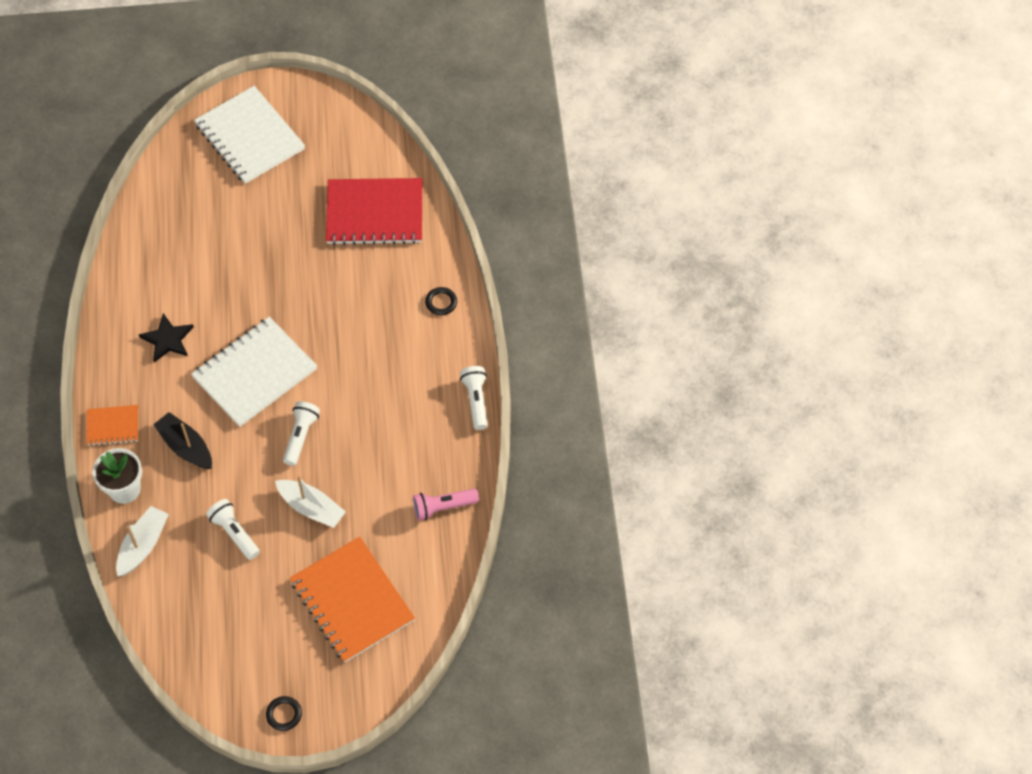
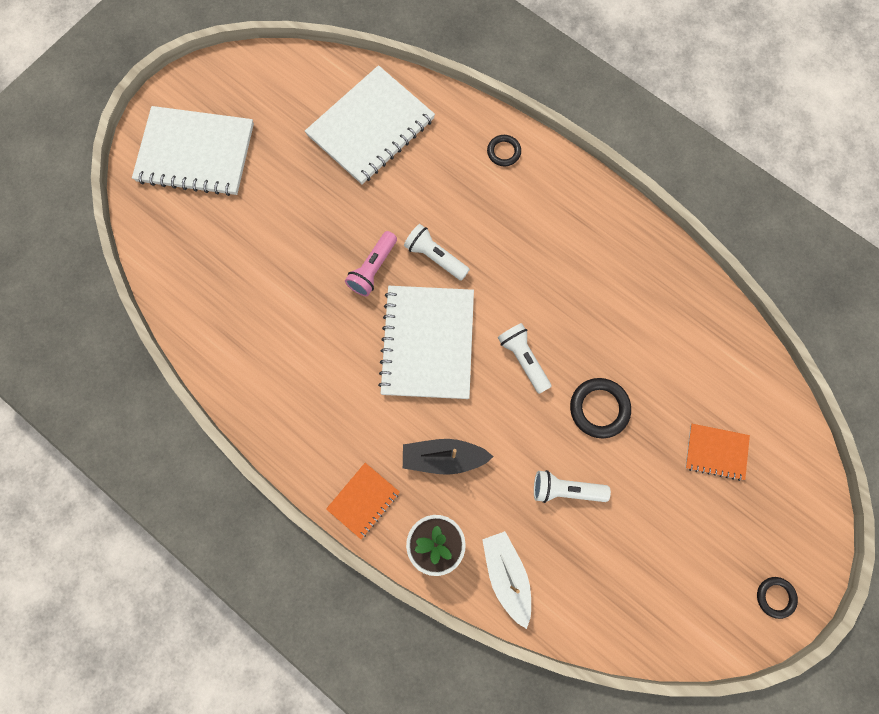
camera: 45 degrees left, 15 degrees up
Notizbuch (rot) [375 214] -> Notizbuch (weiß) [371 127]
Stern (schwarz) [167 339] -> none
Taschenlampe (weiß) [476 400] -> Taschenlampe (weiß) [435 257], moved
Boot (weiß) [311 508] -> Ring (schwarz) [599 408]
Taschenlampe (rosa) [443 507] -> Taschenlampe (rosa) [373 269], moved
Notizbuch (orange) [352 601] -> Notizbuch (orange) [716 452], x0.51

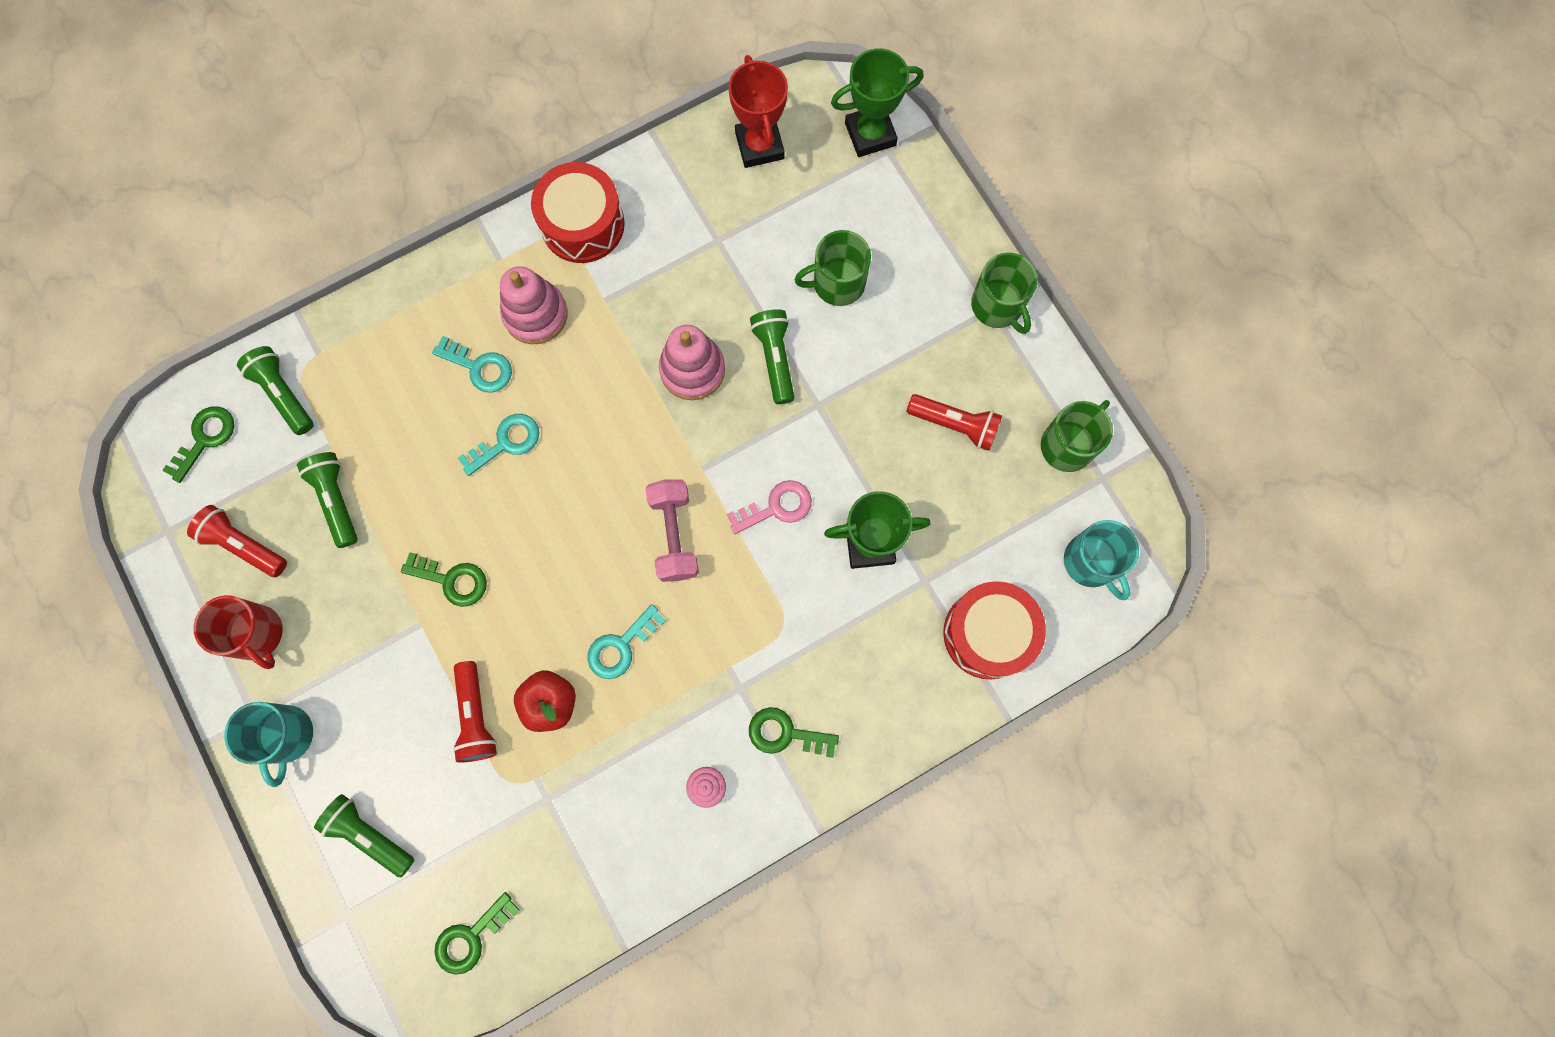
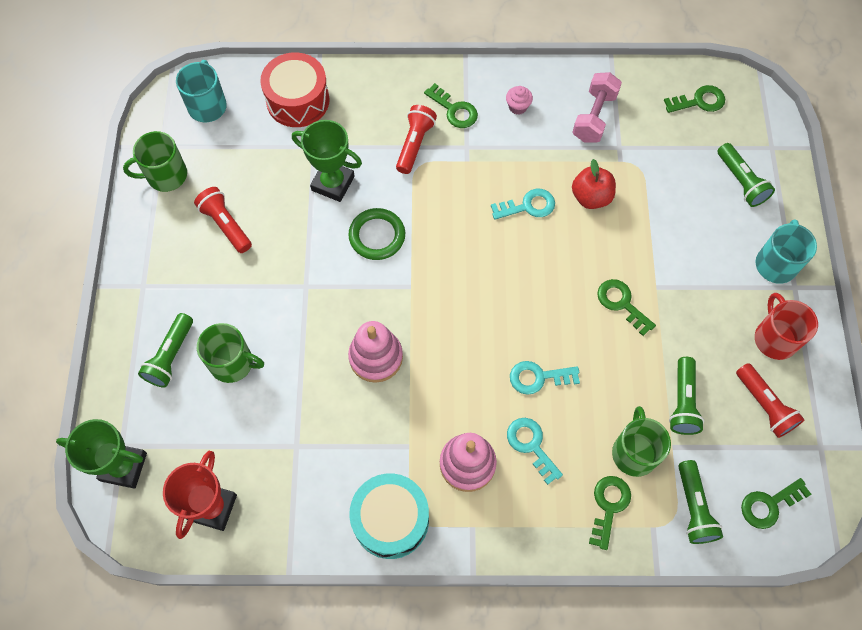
camera: 150 degrees left, 10 degrees down
Trommel (rot) [582 224] -> Trommel (türkis) [391 520]
Tasse (grün) [997 306] -> Tasse (grün) [634 452], moved
Taschenlampe (grün) [775 359] -> Taschenlampe (grün) [171 356], moved
Hantel (rosa) [674 535] -> Hantel (rosa) [594 117], moved
Schlüssel (rosa) [776 507] -> Ring (grün) [377 236]
Taschenlampe (rot) [476 716] -> Taschenlampe (rot) [414 144], moved
none -> Schlüssel (grün) [609 506]

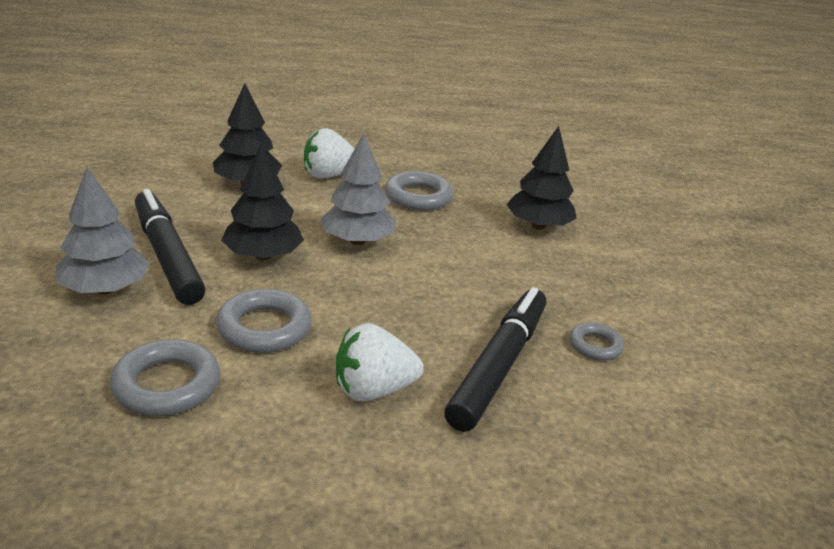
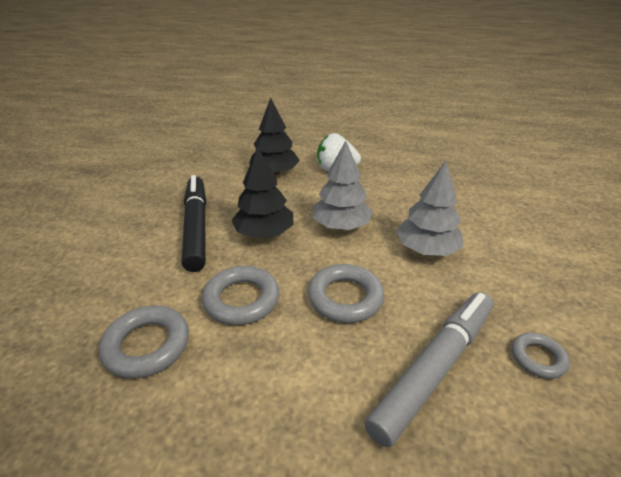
camera: 20 degrees right, 5 degrees up
Baum (schwarz) [538 226] -> none
Baum (grau) [105 289] -> Baum (grau) [426 249], moved
Ring (grau) [418 197] -> Ring (grau) [345 298], moved
Filzstift (schwarz) [499 366] -> Filzstift (grau) [435 368]
Erdbeere (weiß) [373 390] -> none

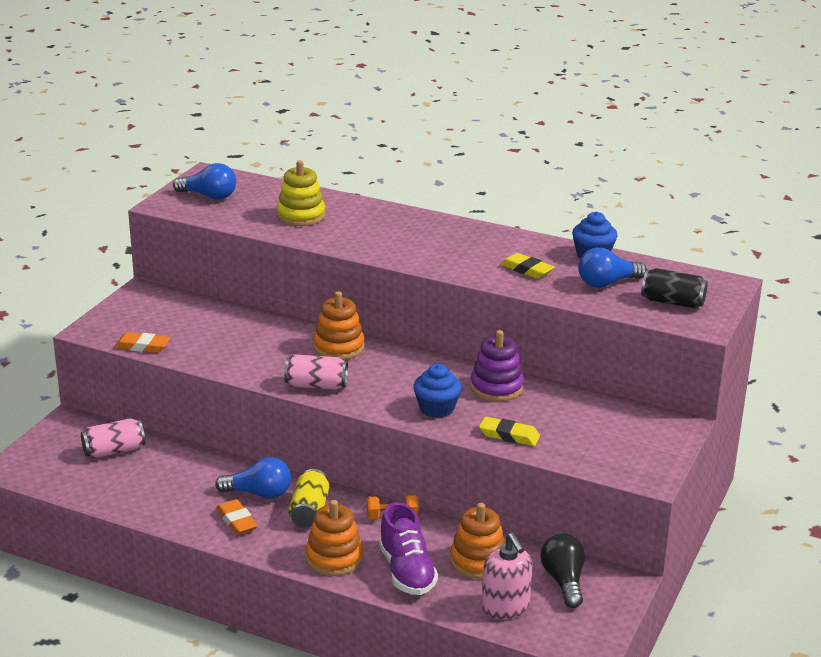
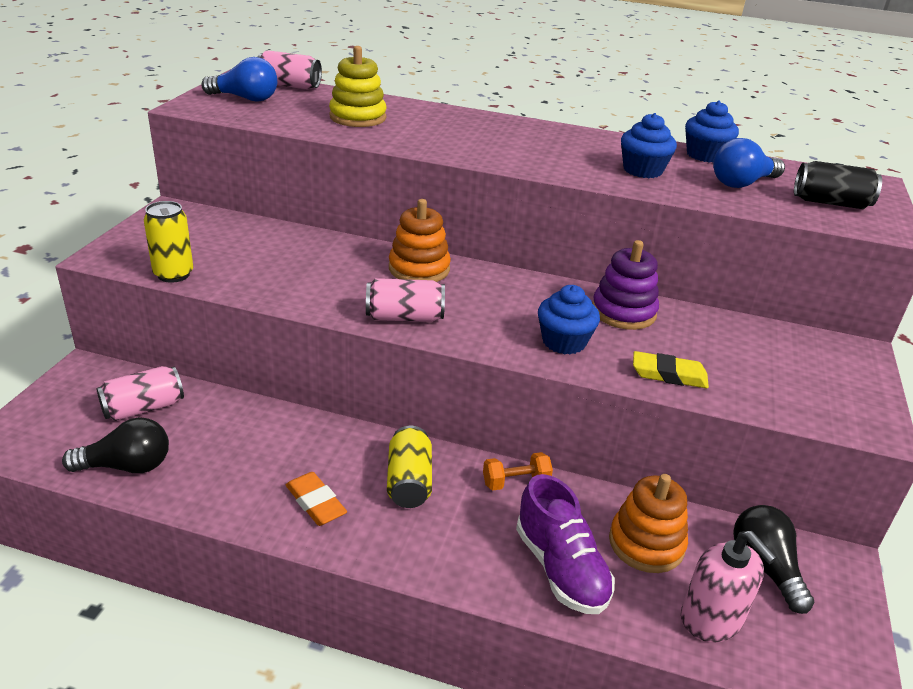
camera: 10 degrees left, 5 degrees up
Radiergummi (gelb) [526 270] -> Muffin (blau) [642 170]
Radiergummi (orange) [142 346] -> Dose (gelb) [173 274]
Glühbirne (blau) [259 493] -> none
Stapelspielzeug (orange) [334 558] -> none
none -> Dose (rosa) [289 86]
none -> Glühbirne (schwarz) [127 466]

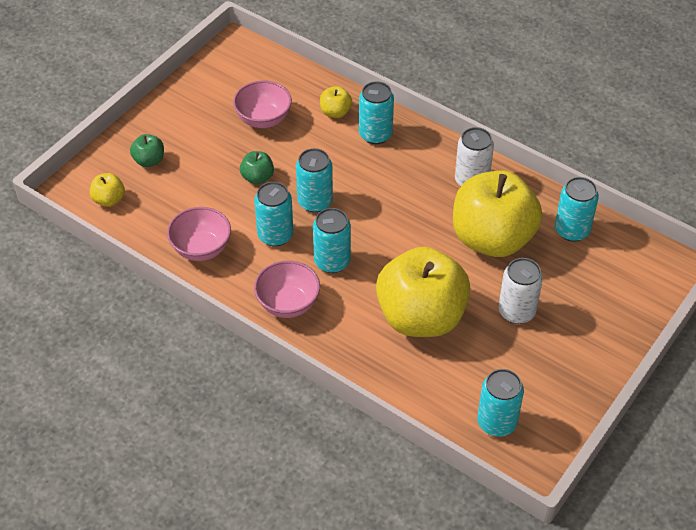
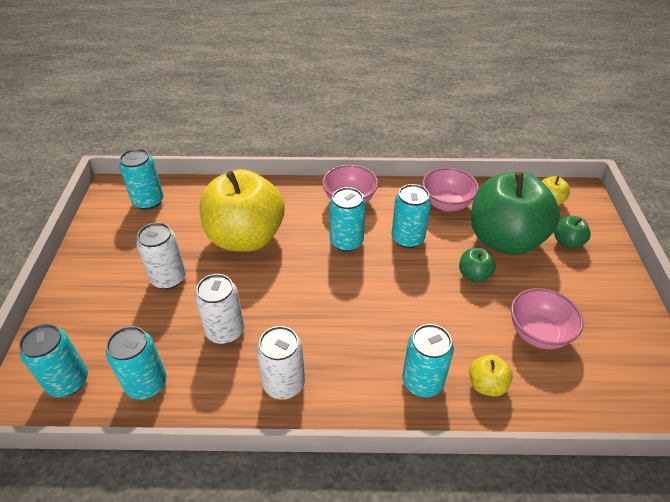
camera: 145 degrees right, 5 degrees down
Dose (türkis) [315 202] -> Dose (türkis) [68 381], moved
Apfel (gelb) [492 238] -> Dose (weiß) [225 331]
none -> Apfel (grün) [504 240]

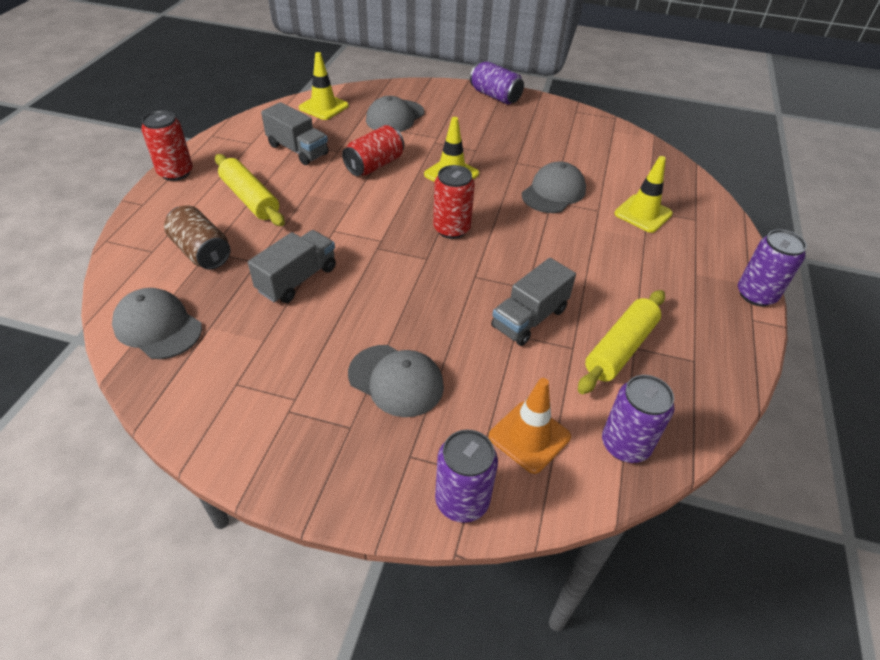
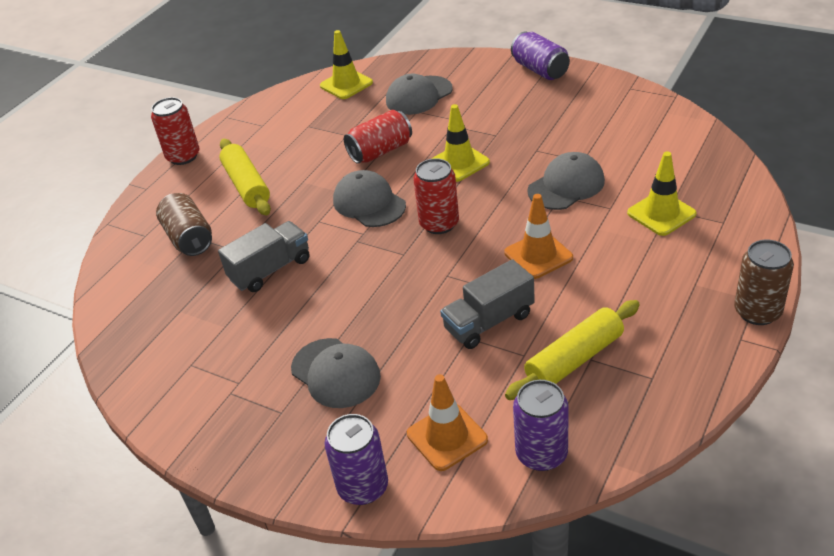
camera: 20 degrees right, 5 degrees down
Lastwagen (grau) [298 150] -> none
Dose (lila) [756 295] -> Dose (braun) [757 312]
Kappe (grau) [158 326] -> Kappe (grau) [369 203], moved
none -> Leitkegel (orange) [538 255]

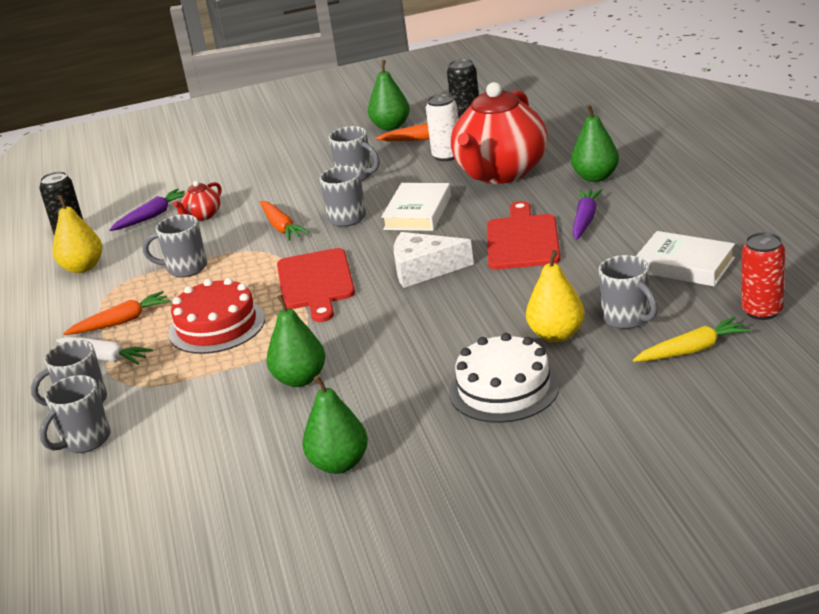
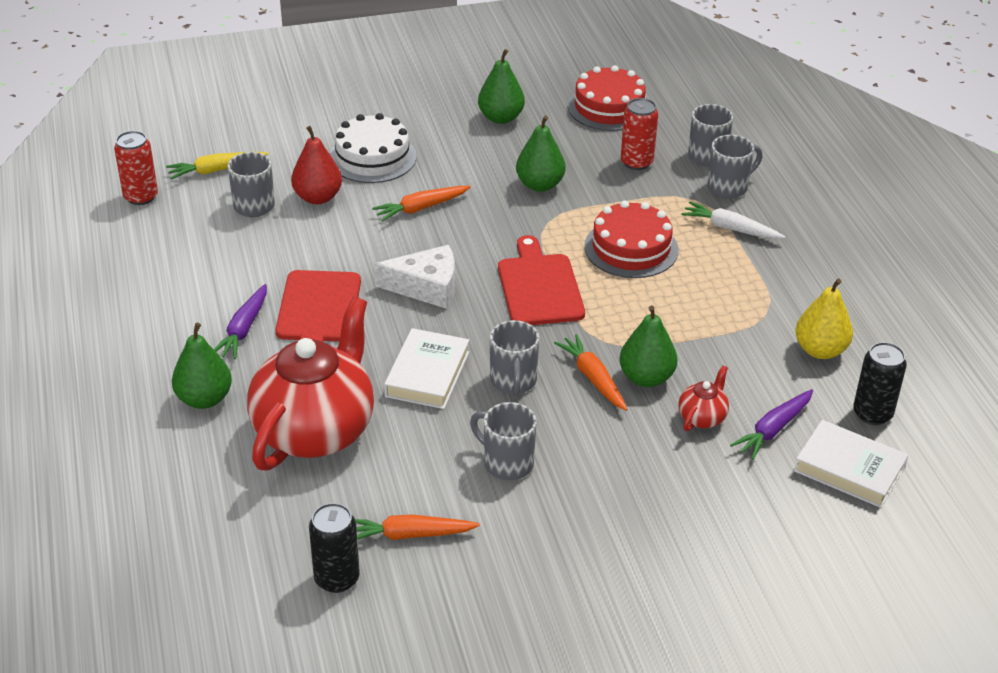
camera: 175 degrees right, 10 degrees up
Birne (grün) [391 126] -> Birne (grün) [646 378], moved
Dose (weiß) [447 156] -> none
Tasse (grau) [185 268] -> none
Buch (weiß) [684 265] -> Buch (weiß) [849 469], moved
Birne (gelb) [556 335] -> Birne (rot) [318 197]
Karotte (orange) [122 321] -> Karotte (orange) [421 208], moved
none -> Kuchen (rot) [609 107]
none -> Dose (rot) [636 162]

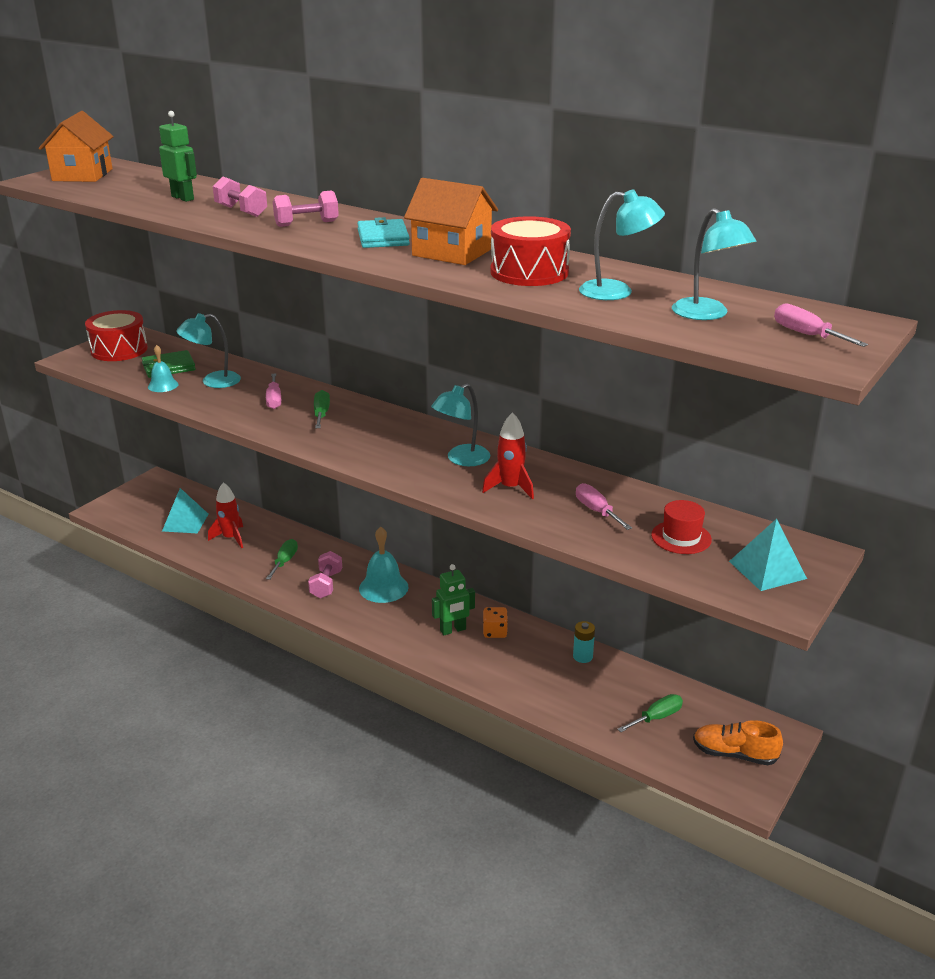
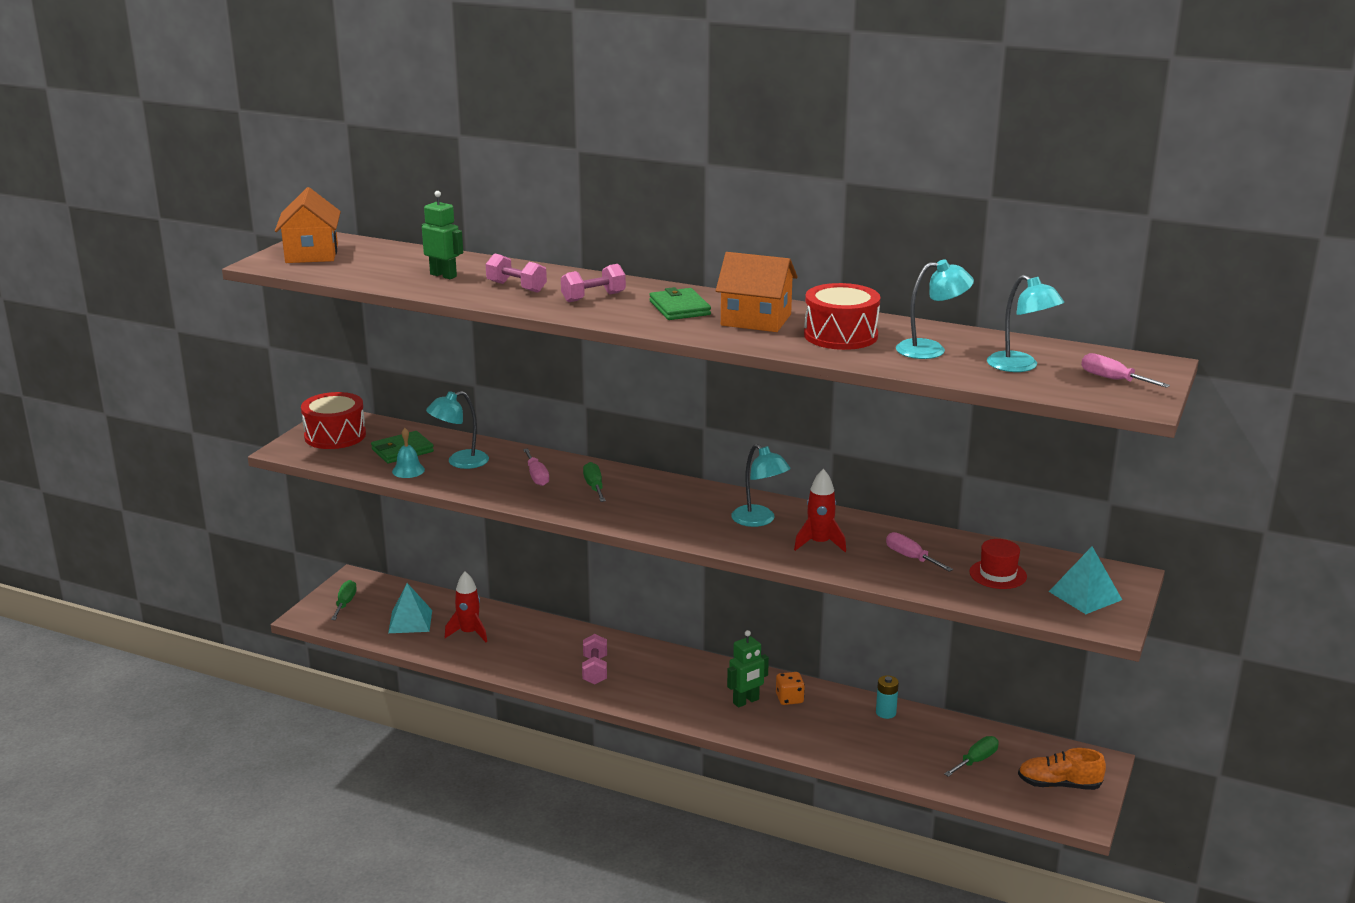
camera: 10 degrees left, 5 degrees down
Geldbörse (türkis) [383 238] -> Geldbörse (grün) [679 308]
Lampe (türkis) [461 459] -> Lampe (türkis) [759 520], 75 degrees counterclockwise
Glocke (türkis) [383 587] -> none
Schraubenzieher (grün) [284 561] -> Schraubenzieher (grün) [345 603], moved

